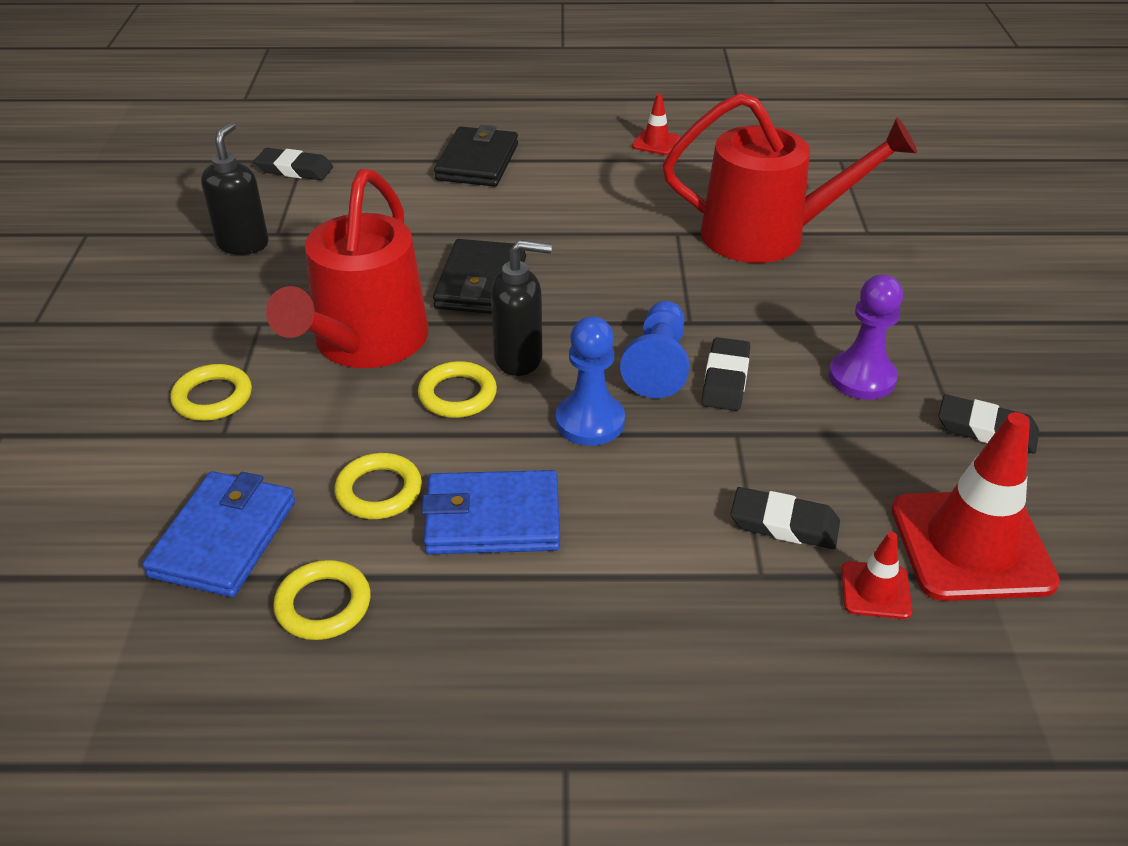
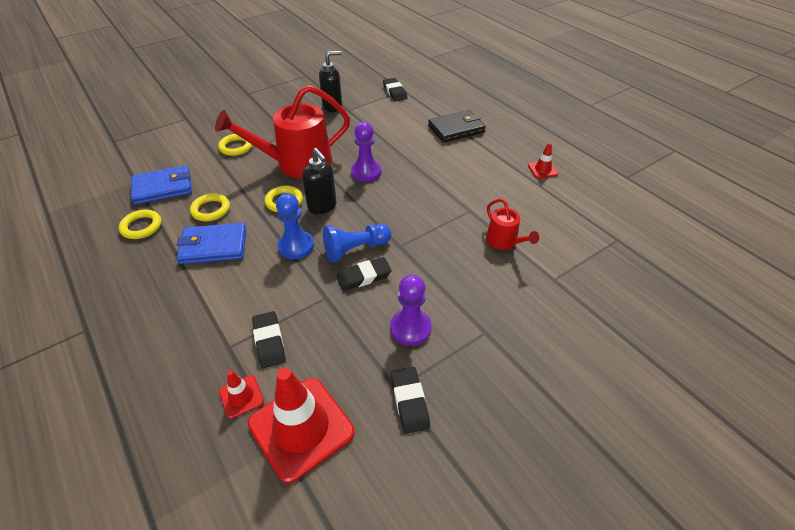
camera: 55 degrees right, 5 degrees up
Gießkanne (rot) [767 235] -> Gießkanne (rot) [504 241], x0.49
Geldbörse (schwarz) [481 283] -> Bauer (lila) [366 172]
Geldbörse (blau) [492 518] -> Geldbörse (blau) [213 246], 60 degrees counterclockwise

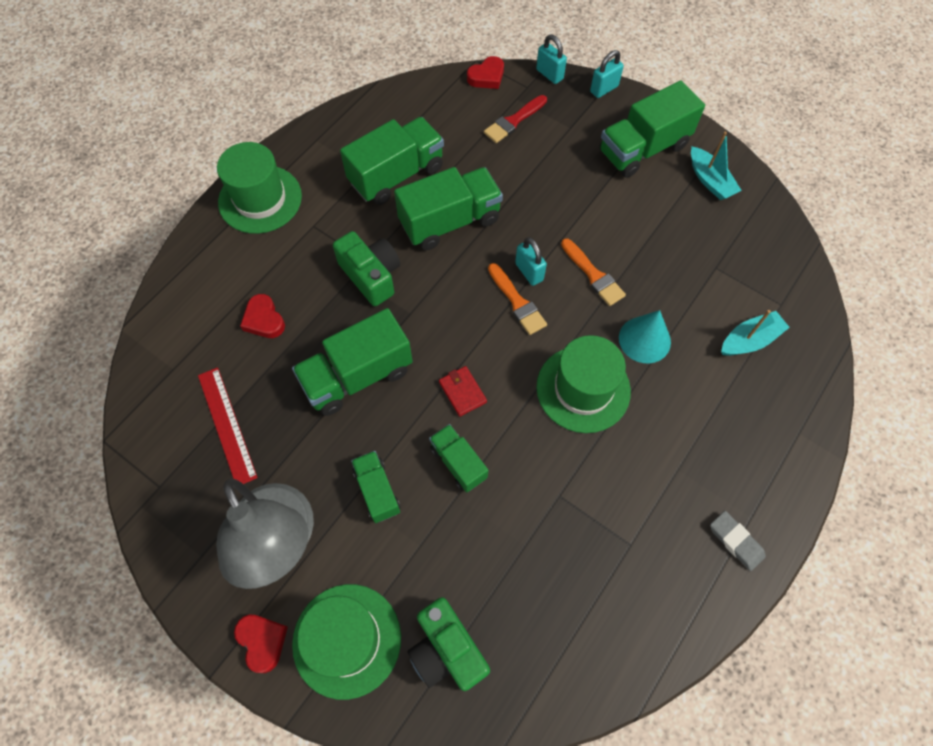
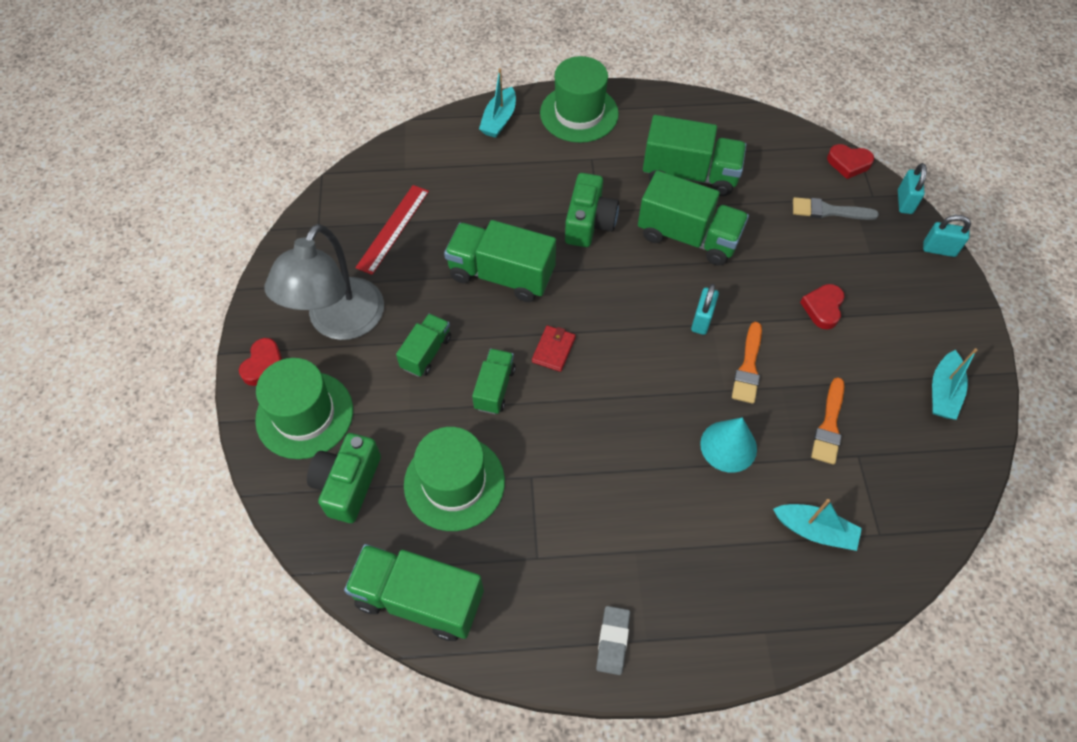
camera: 50 degrees right, 5 degrees down
Lastwagen (grün) [643 149] -> Lastwagen (grün) [419 599], moved
Pinsel (rot) [513 121] -> Pinsel (grau) [828 211]
Pinsel (orange) [517 302] -> Pinsel (orange) [829 425], moved
Herz (rot) [264 320] -> Herz (rot) [823 308], moved
Hut (grün) [583 389] -> Hut (grün) [454 483], moved
none -> Boot (türkis) [499 120]

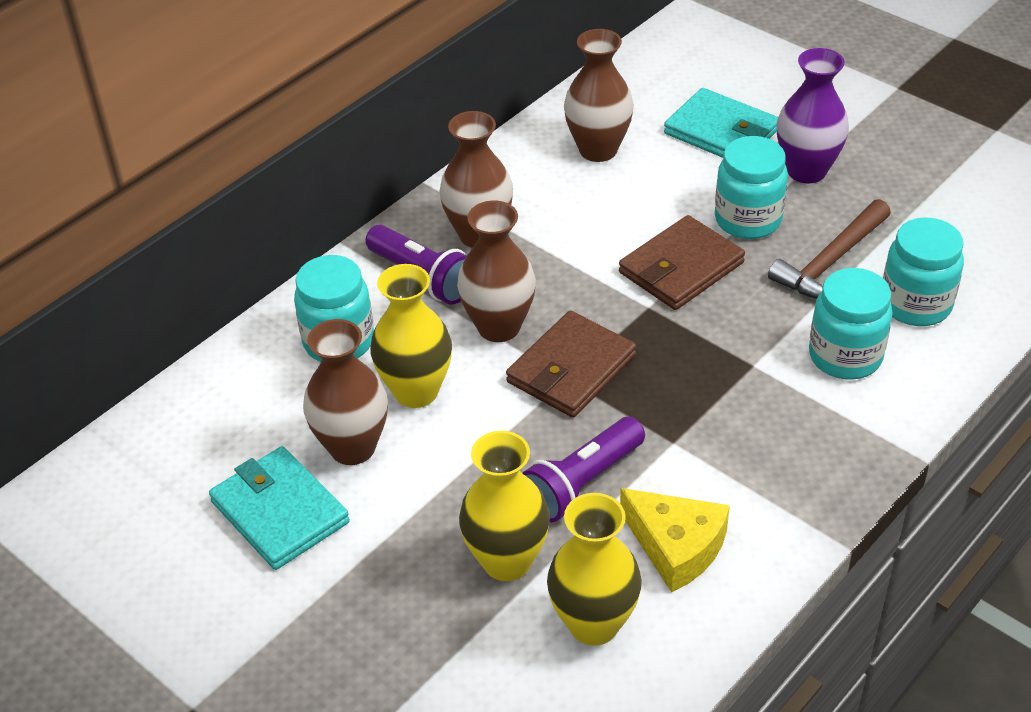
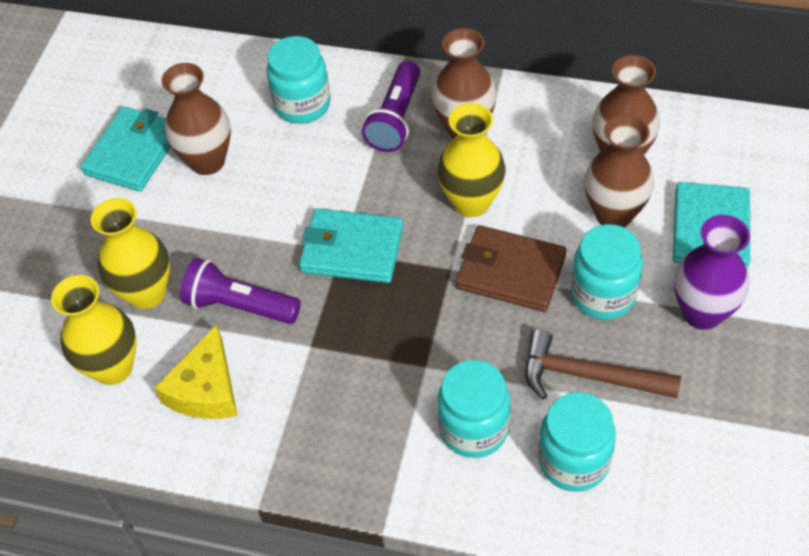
camera: 65 degrees right, 10 degrees up
Vase (braun) [499 327] -> Vase (braun) [613 214], moved
Vase (gelb) [416 391] -> Vase (gelb) [471 202], moved
Geldbörse (braun) [571 369] -> Geldbörse (türkis) [352 249]

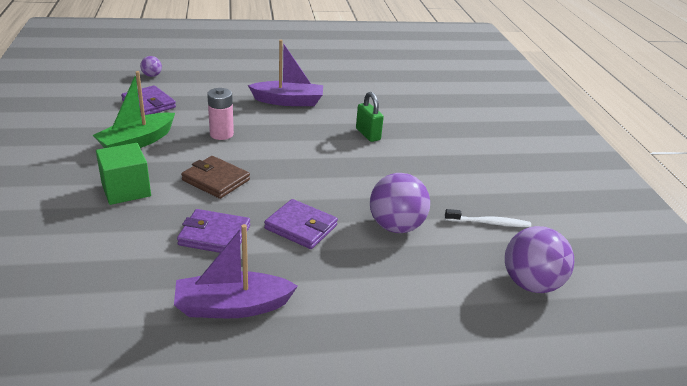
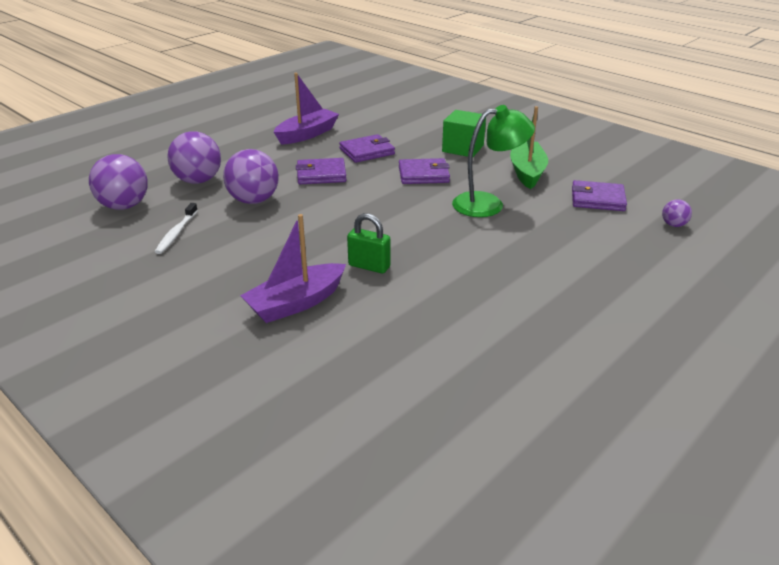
camera: 145 degrees right, 0 degrees up
Boot (lila) [288 101] -> Boot (lila) [296 303], moved
Batterie (rosa) [221 134] -> Lampe (grün) [488 204]
Geldbörse (braun) [216 180] -> Geldbörse (lila) [423 174]
Zahnbürste (weiß) [489 223] -> Zahnbürste (weiß) [176 233], 45 degrees counterclockwise
none -> Ball (lila) [198 181]

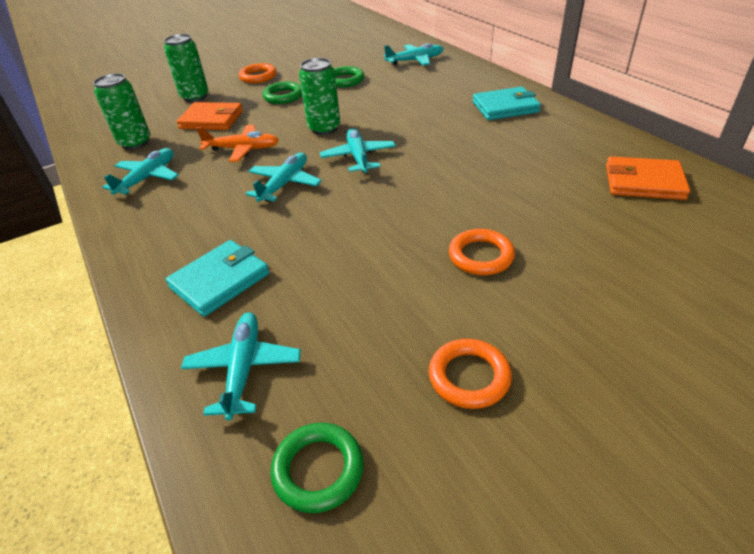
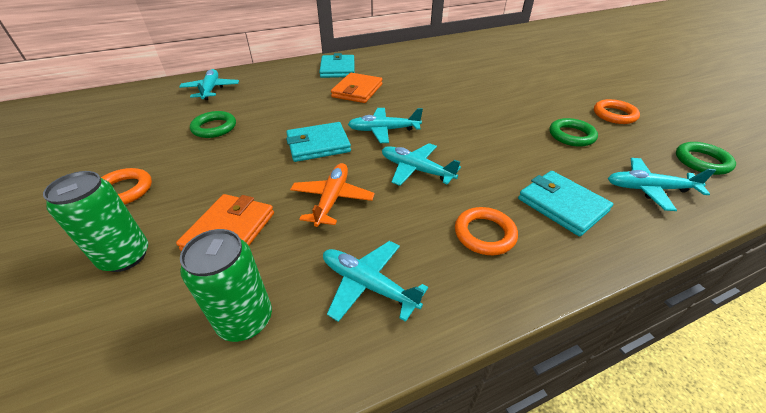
camera: 85 degrees left, 0 degrees up
Dose (grün) [324 128] -> Geldbörse (türkis) [318 145]
Ring (grün) [283 96] -> Ring (grün) [571 135], moved
Geldbörse (orange) [643 182] -> Geldbörse (orange) [357 91], moved
Ring (orange) [480 256] -> Ring (orange) [484 234], moved

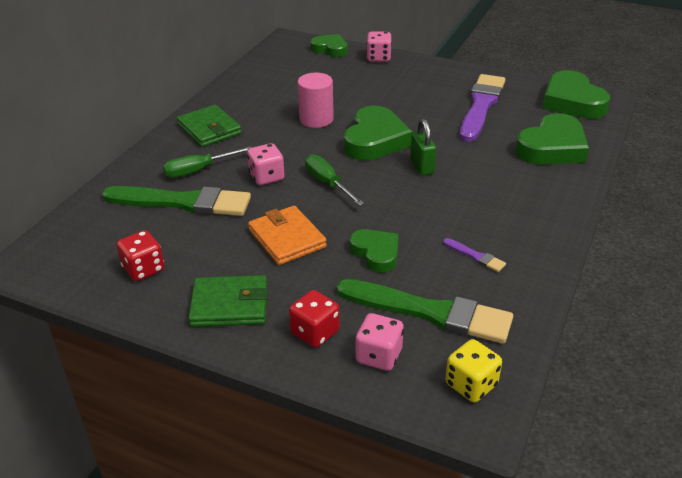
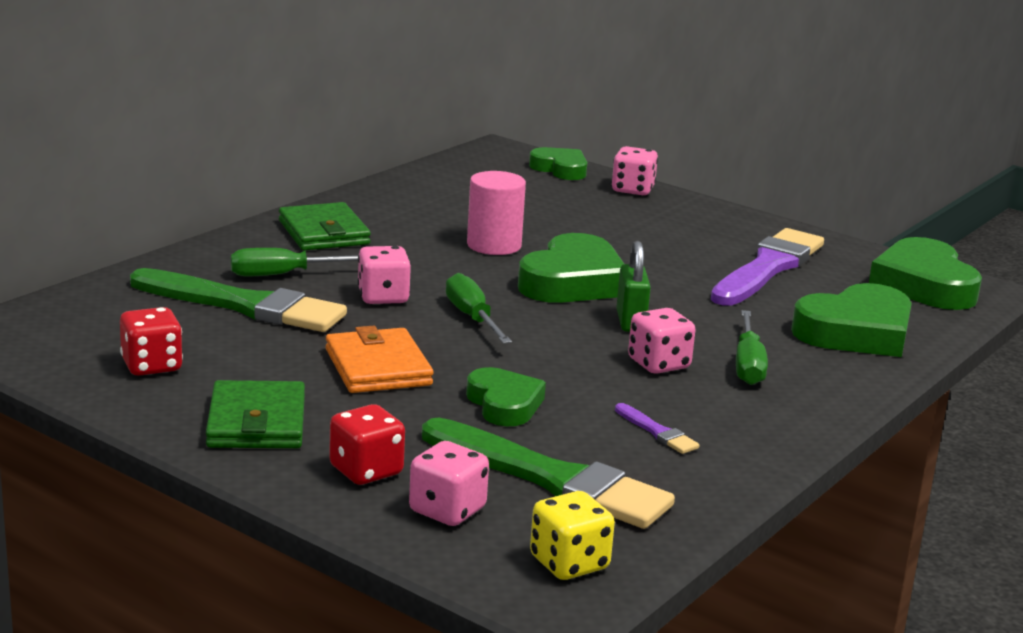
camera: 10 degrees right, 15 degrees down
Geldbörse (grün) [230 305] -> Geldbörse (grün) [256 422], 75 degrees clockwise
none -> Spielwürfel (rosa) [658 364]
none -> Schraubenzieher (grün) [748 365]

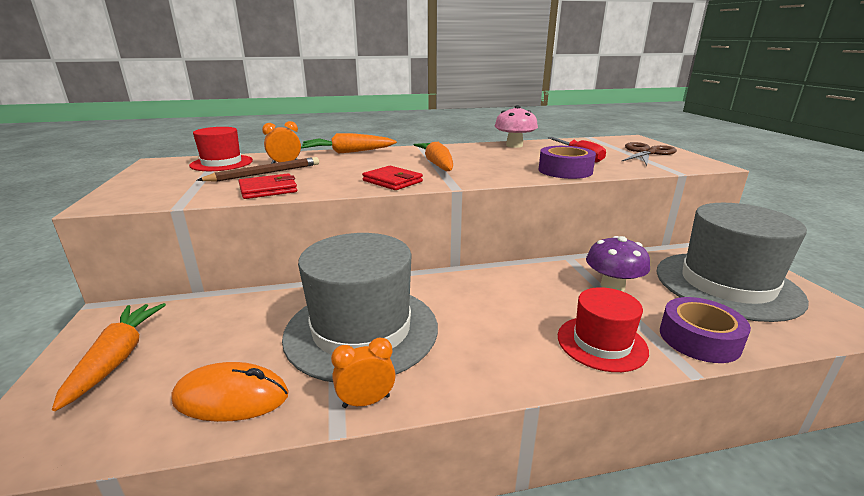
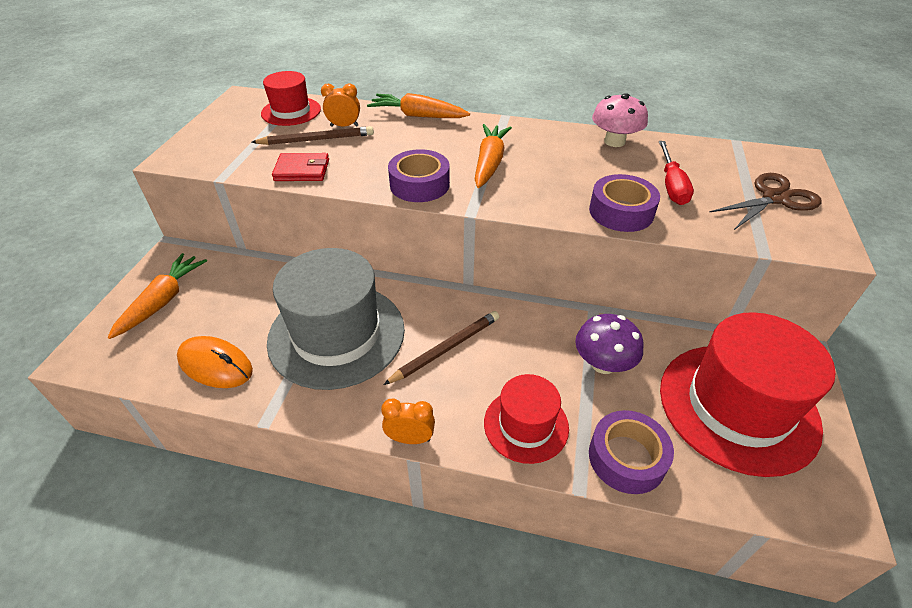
camera: 25 degrees right, 20 degrees up
Geldbörse (rot) [392 181] -> Klebeband (lila) [419 184]
Hut (grau) [726 285] -> Hut (rot) [737 406]
Wecker (orange) [366 401] -> Wecker (orange) [410 438], moved
none -> Bleistift (braun) [446 349]

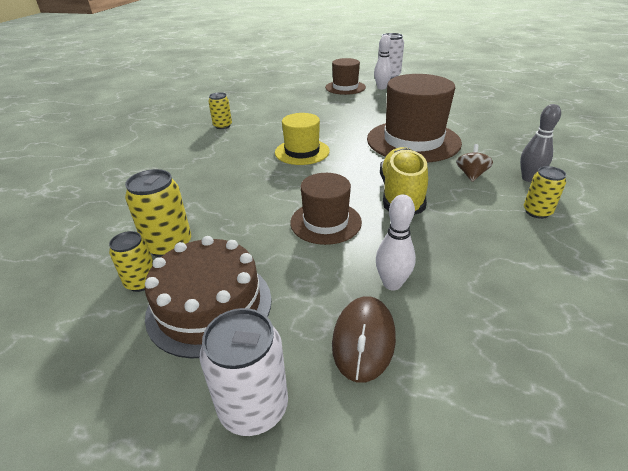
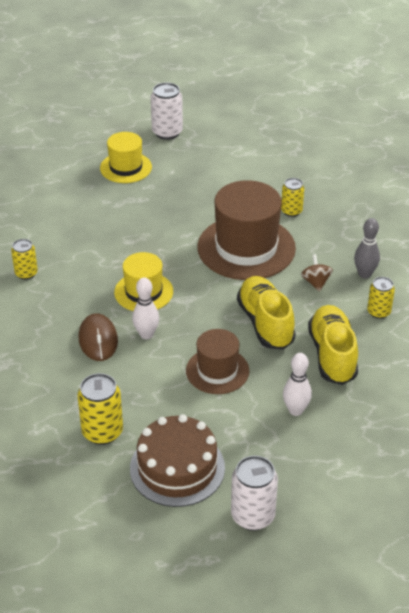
camera: 25 degrees left, 5 degrees up
Bowlingkegel (weiß) [381 88] -> Bowlingkegel (weiß) [146 334], moved
Hut (braun) [345 87] -> Hut (gelb) [126 167]
Dose (gelb) [141 282] -> Dose (gelb) [291 211], moved
Computermaus (braun) [364 340] -> Computermaus (braun) [98 339], moved
none -> Schuh (gelb) [332 355]

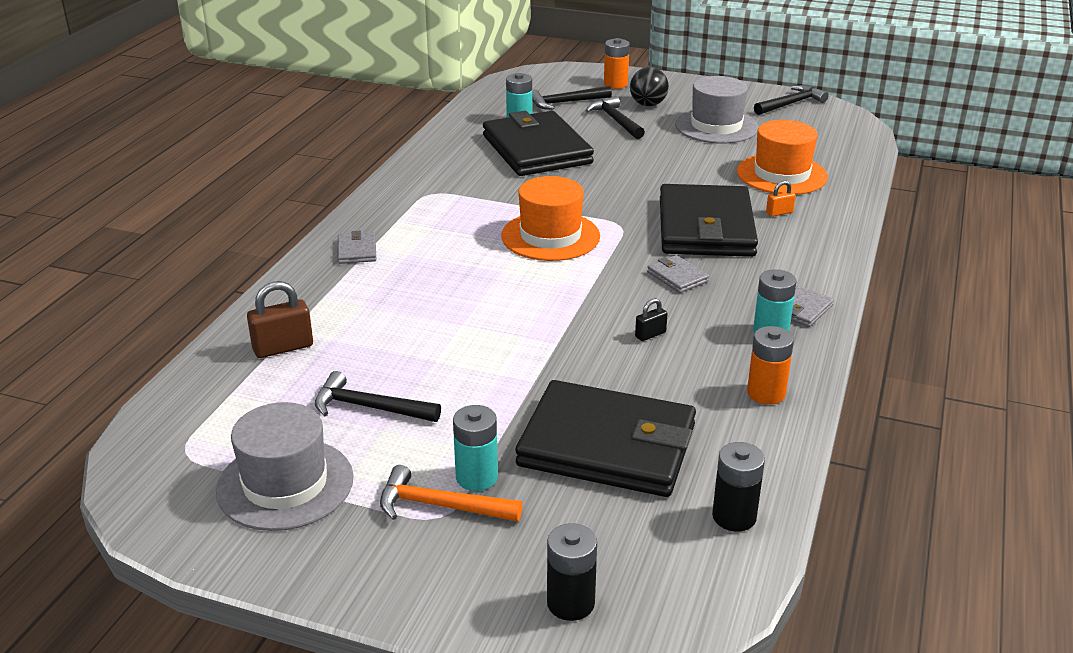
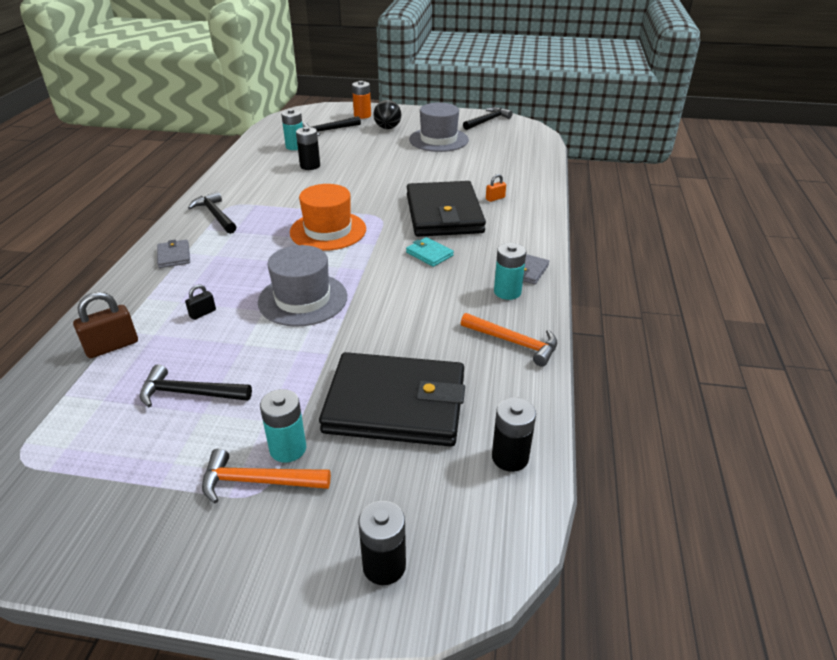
camera: 10 degrees left, 5 degrees up
Hammer (schwarz) [615 120] -> Hammer (schwarz) [215 215], moved
Geldbörse (schwarz) [536 149] -> Batterie (schwarz) [310 166]
Hut (orange) [782 174] -> none
Geldbörse (grau) [677 277] -> Geldbörse (türkis) [429 254]
Vorhängeschloss (schwarz) [650 335] -> Vorhängeschloss (schwarz) [202 313], moved
Batterie (orange) [766 393] -> Hammer (orange) [514 343]
Hut (grau) [285 484] -> Hut (grau) [303 299], moved

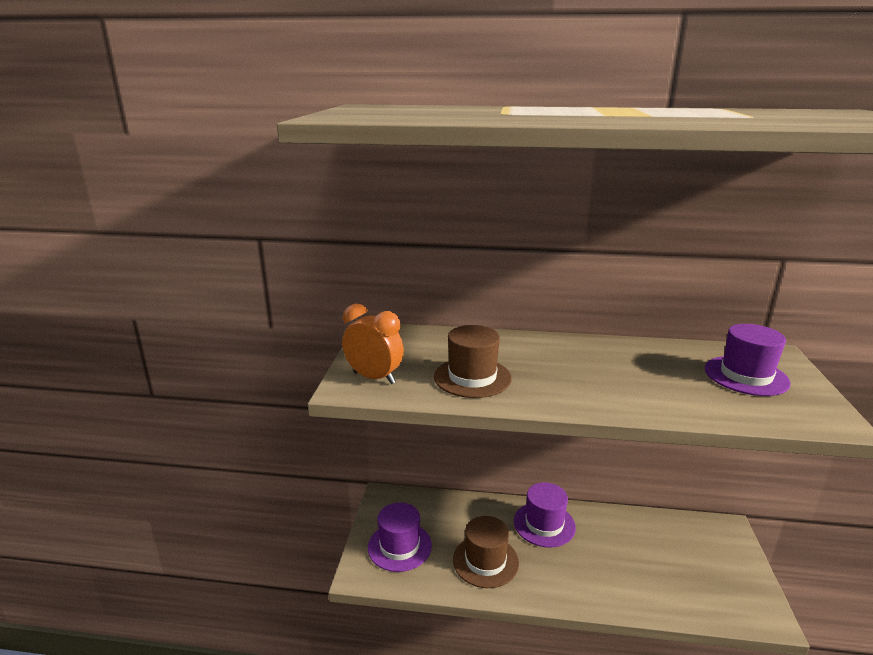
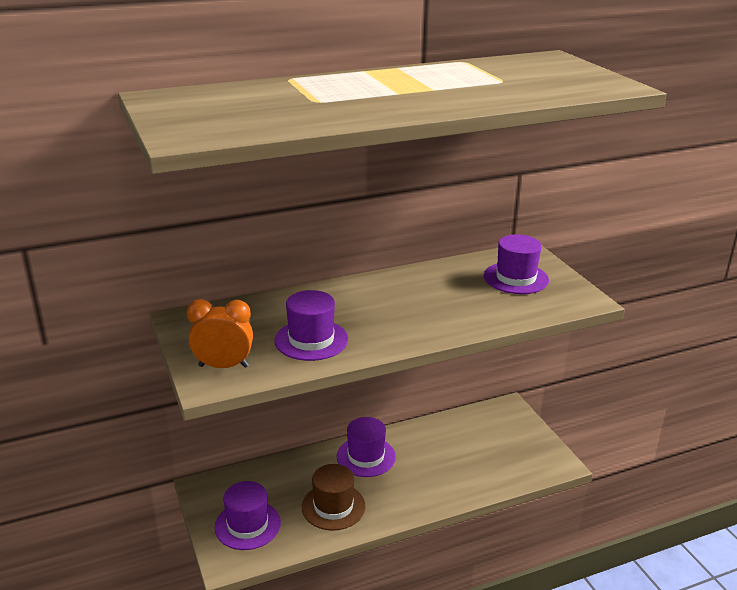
camera: 30 degrees left, 5 degrees up
Hut (braun) [472 377] -> Hut (lila) [311 340]

